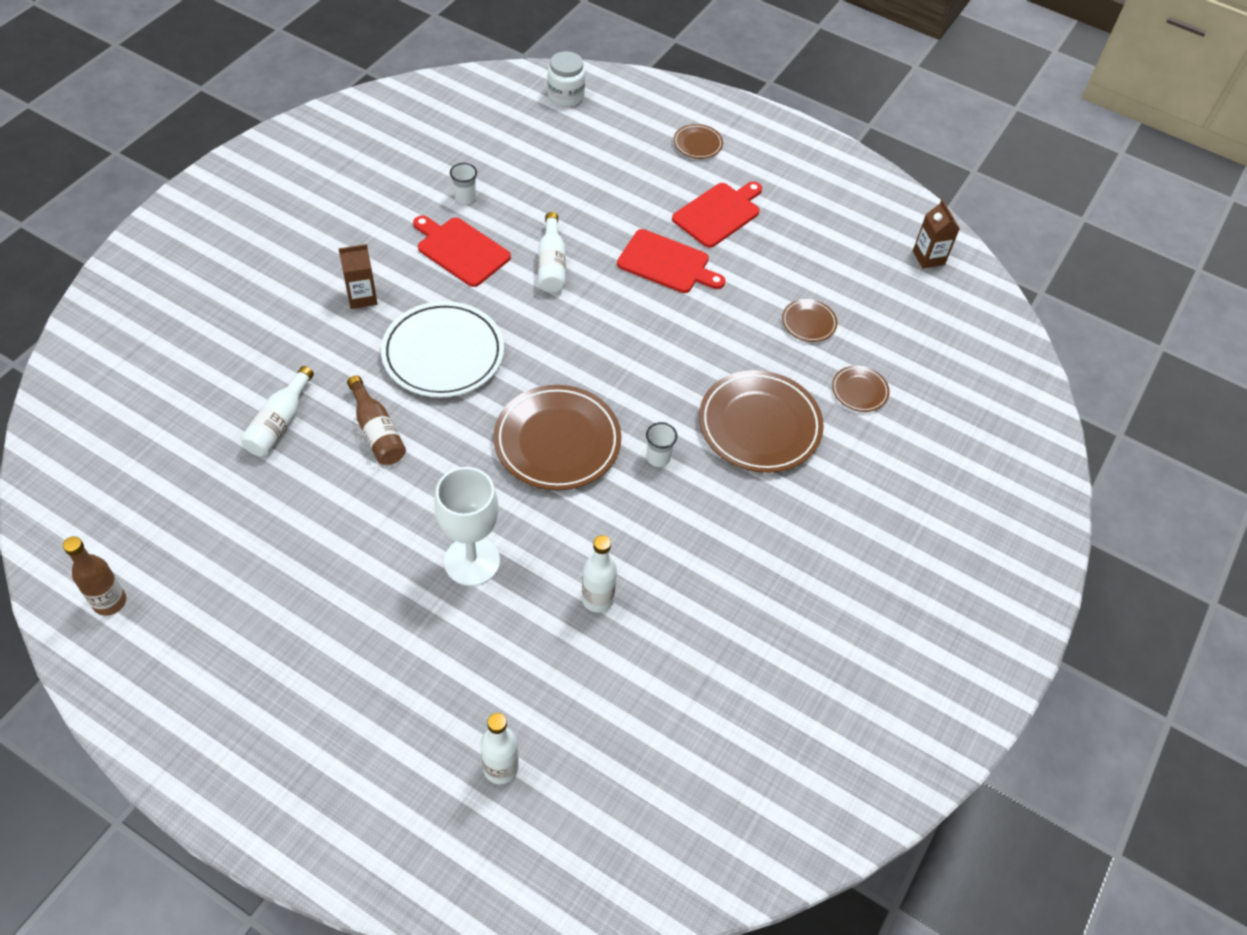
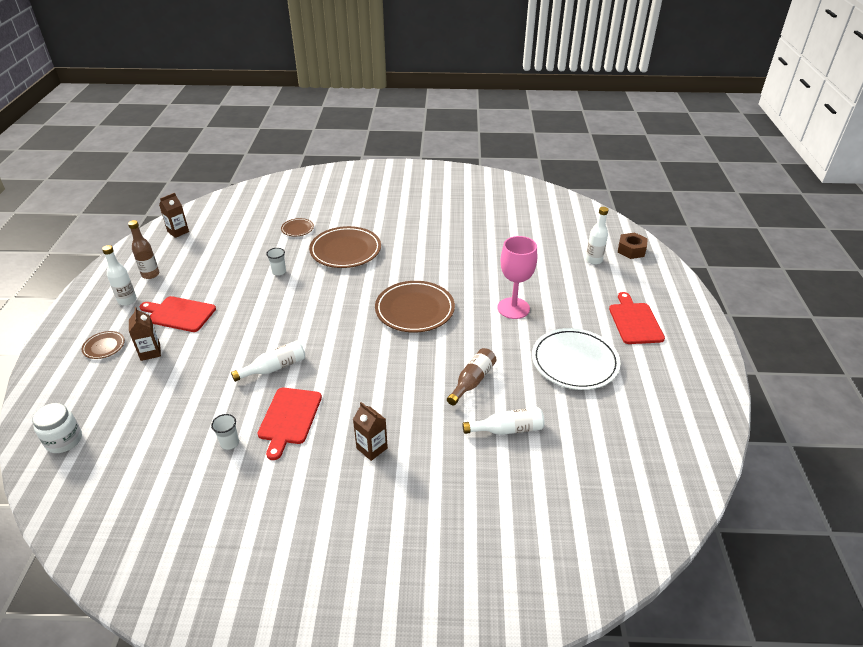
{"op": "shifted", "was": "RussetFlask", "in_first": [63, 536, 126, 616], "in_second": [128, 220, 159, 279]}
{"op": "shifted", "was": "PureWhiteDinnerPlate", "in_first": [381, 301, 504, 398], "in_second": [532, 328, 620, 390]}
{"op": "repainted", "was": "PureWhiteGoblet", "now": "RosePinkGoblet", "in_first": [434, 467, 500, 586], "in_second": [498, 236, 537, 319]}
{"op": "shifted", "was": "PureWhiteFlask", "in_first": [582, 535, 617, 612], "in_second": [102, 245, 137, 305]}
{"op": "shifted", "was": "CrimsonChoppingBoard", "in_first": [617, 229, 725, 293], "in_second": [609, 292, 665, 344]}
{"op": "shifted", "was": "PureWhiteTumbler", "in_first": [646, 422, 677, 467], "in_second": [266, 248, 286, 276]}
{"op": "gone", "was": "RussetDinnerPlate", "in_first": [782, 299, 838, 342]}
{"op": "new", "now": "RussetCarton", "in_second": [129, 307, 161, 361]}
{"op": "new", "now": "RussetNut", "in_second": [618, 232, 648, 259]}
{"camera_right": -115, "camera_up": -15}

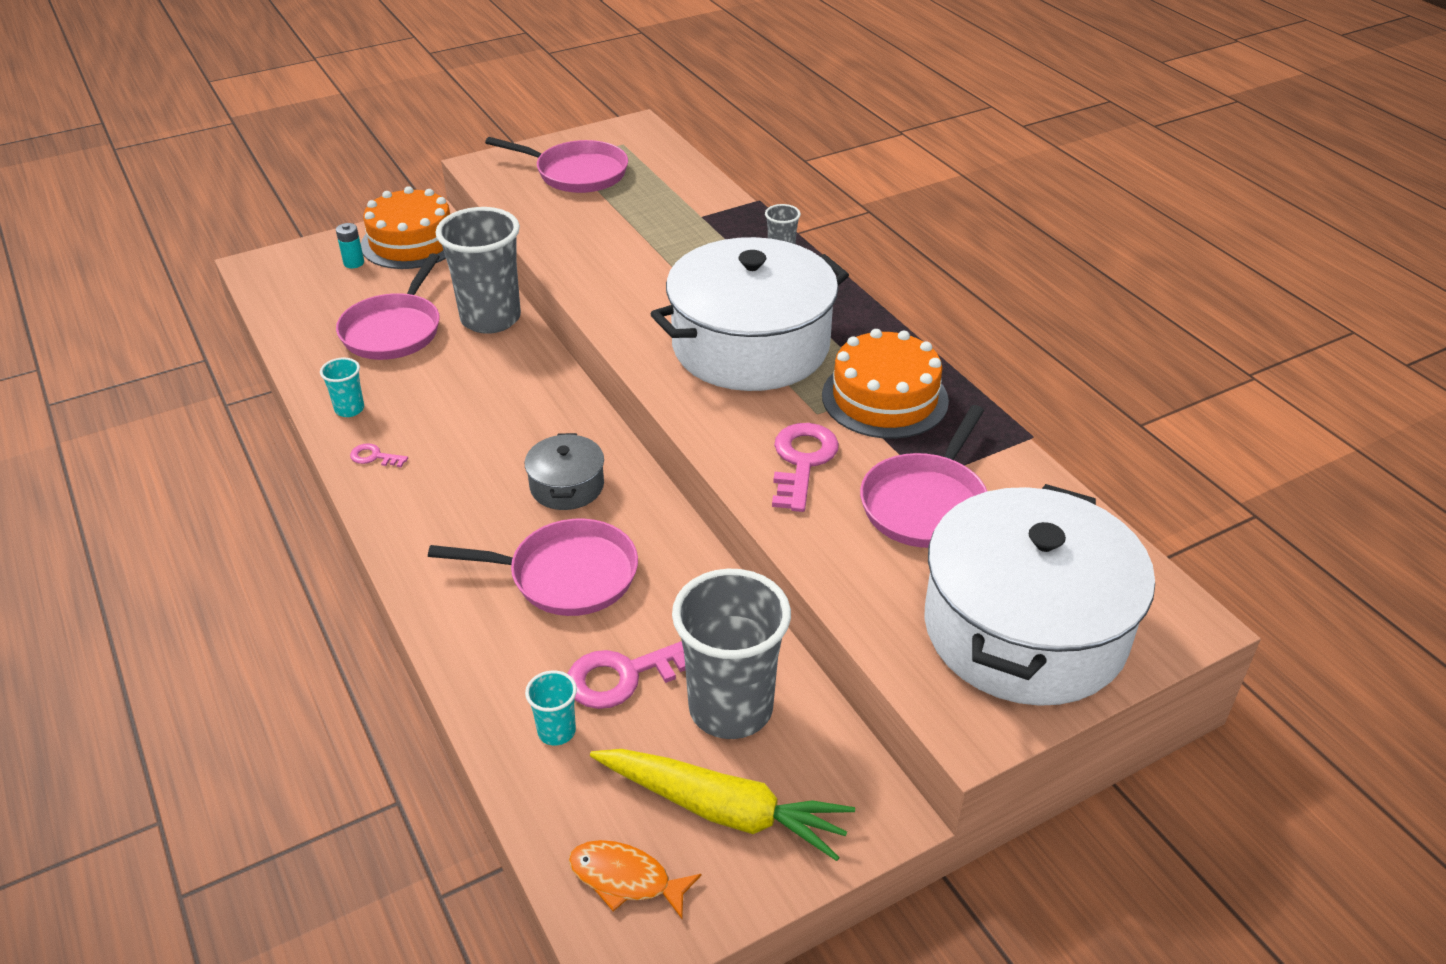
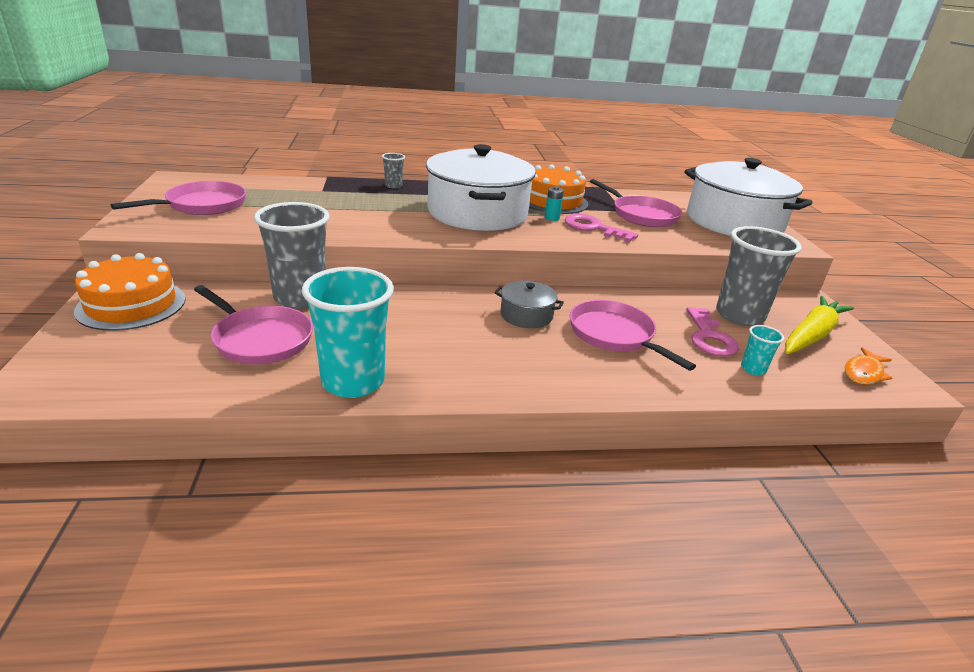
{"op": "scaled", "was": "TealTumbler", "in_first": [320, 358, 364, 417], "in_second": [302, 267, 394, 398], "ratio": 2.25}
{"op": "shifted", "was": "TealBattery", "in_first": [336, 223, 364, 268], "in_second": [545, 186, 564, 221]}
{"op": "gone", "was": "RosePinkDoorKey", "in_first": [350, 443, 408, 467]}
{"op": "rotated", "was": "RosePinkSkillet", "in_first": [428, 518, 638, 616], "in_second": [570, 300, 696, 371], "clockwise": -60}
{"camera_right": -70, "camera_up": -10}

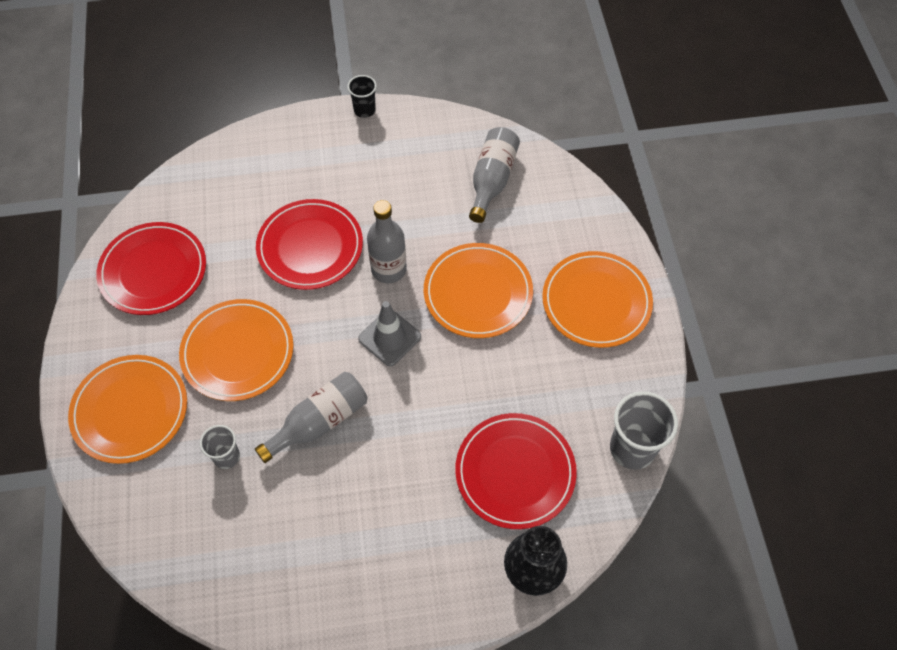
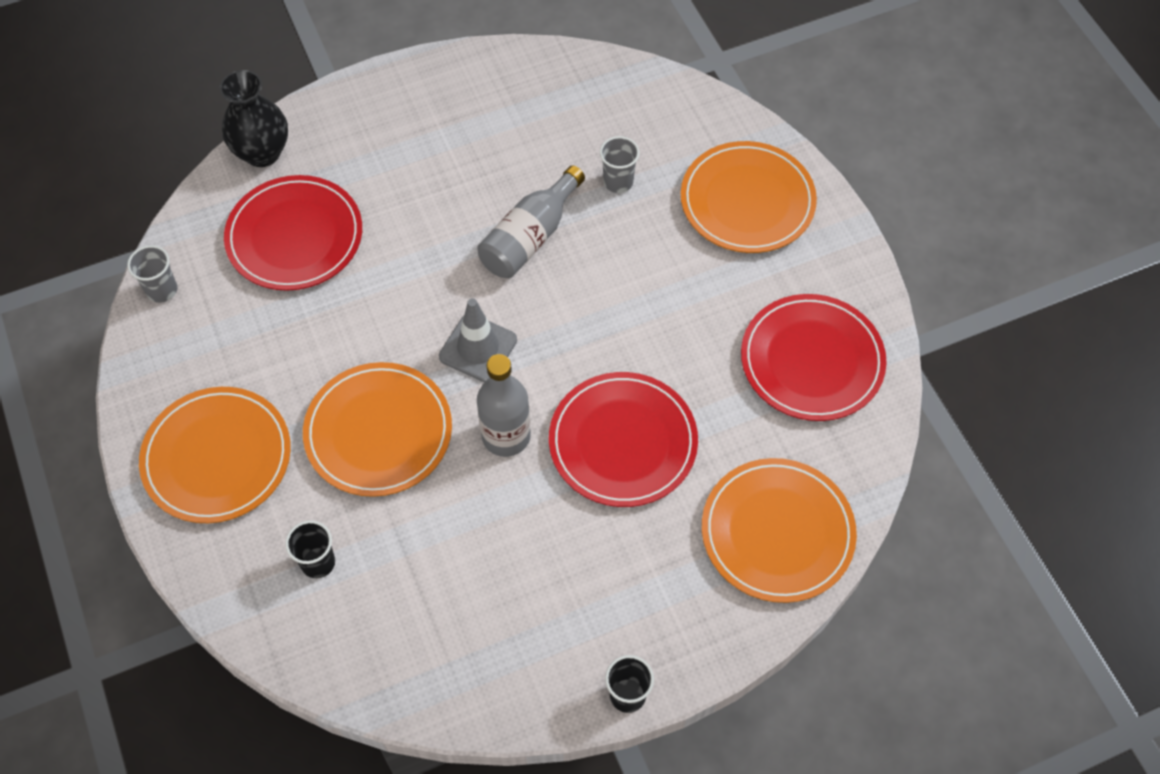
{"op": "shifted", "was": "OrangeColouredDinnerPlate", "in_first": [179, 299, 293, 401], "in_second": [702, 458, 857, 603]}
{"op": "gone", "was": "GrayFlask", "in_first": [469, 127, 520, 223]}
{"op": "scaled", "was": "GrayTumbler", "in_first": [610, 391, 678, 470], "in_second": [127, 245, 177, 303], "ratio": 0.58}
{"op": "new", "now": "JetBlackTumbler", "in_second": [285, 520, 335, 578]}
{"camera_right": 165, "camera_up": 0}

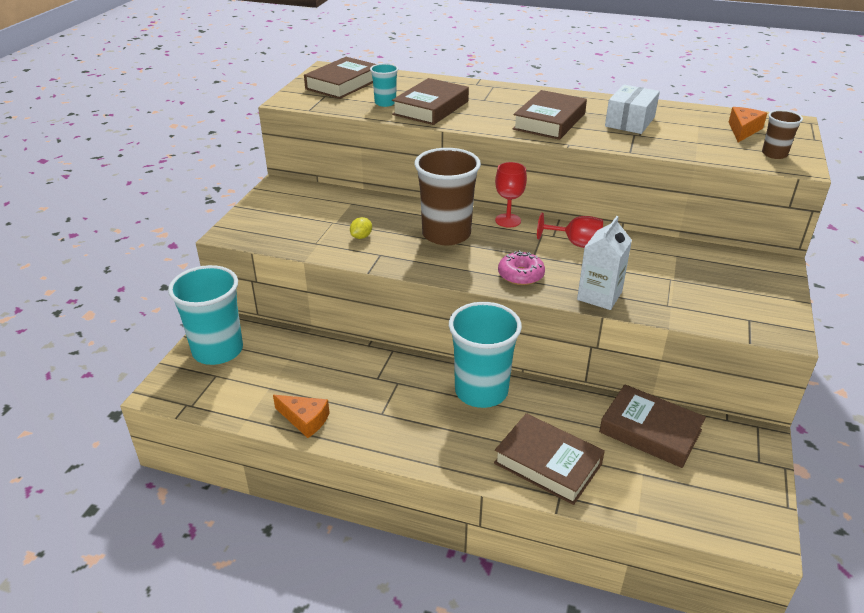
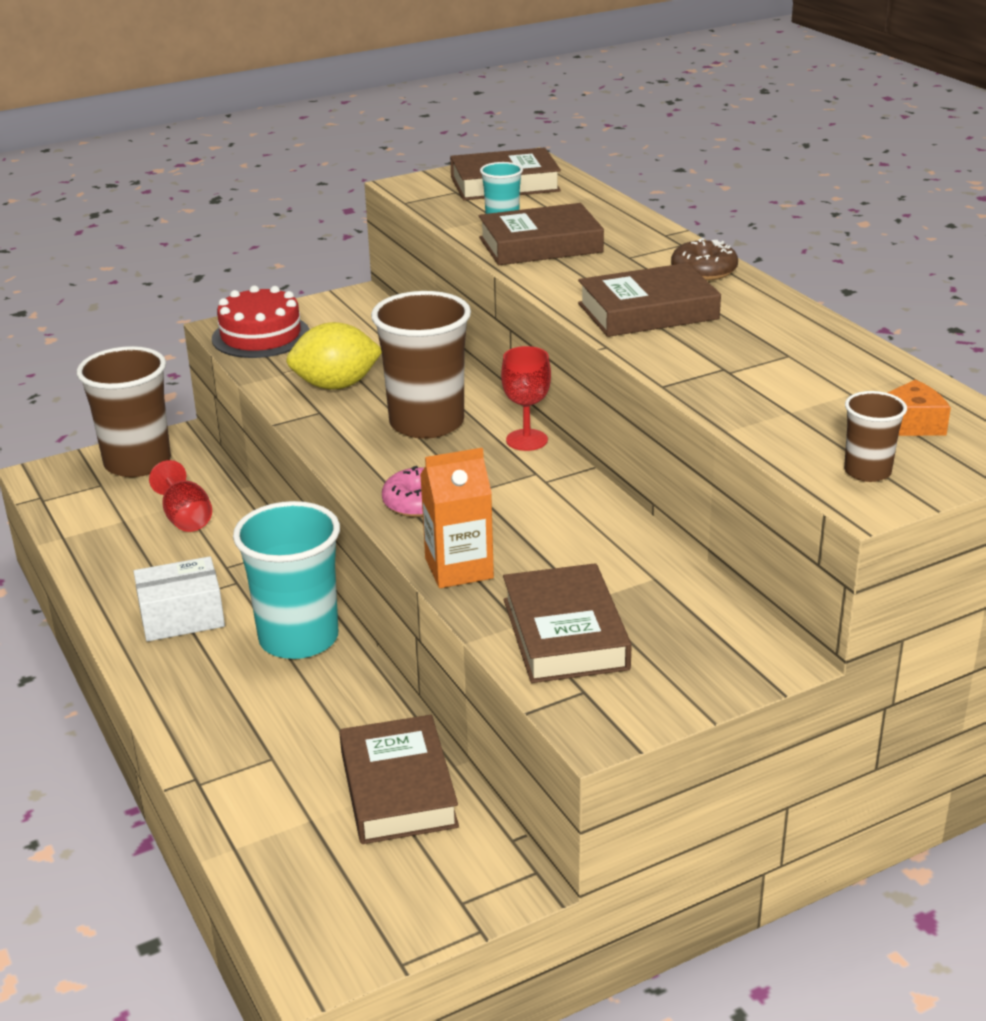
{"op": "repainted", "was": "TealTumbler", "now": "RussetTumbler", "in_first": [168, 265, 243, 365], "in_second": [76, 346, 171, 477]}
{"op": "gone", "was": "OrangeColouredPieceOfCheese", "in_first": [273, 395, 330, 438]}
{"op": "scaled", "was": "BrightYellowCitrusFruit", "in_first": [350, 217, 372, 239], "in_second": [286, 322, 382, 390], "ratio": 2.19}
{"op": "shifted", "was": "RussetBook", "in_first": [494, 413, 605, 505], "in_second": [503, 563, 632, 683]}
{"op": "shifted", "was": "CrimsonGoblet", "in_first": [537, 213, 603, 248], "in_second": [149, 460, 212, 532]}
{"op": "repainted", "was": "PureWhiteCarton", "now": "OrangeColouredCarton", "in_first": [577, 216, 632, 310], "in_second": [420, 448, 494, 588]}
{"op": "shifted", "was": "PureWhiteParcel", "in_first": [605, 84, 660, 134], "in_second": [133, 556, 225, 642]}
{"op": "new", "now": "CrimsonGateau", "in_second": [212, 285, 310, 358]}
{"op": "new", "now": "RussetDonut", "in_second": [671, 238, 738, 281]}
{"camera_right": 45, "camera_up": -5}

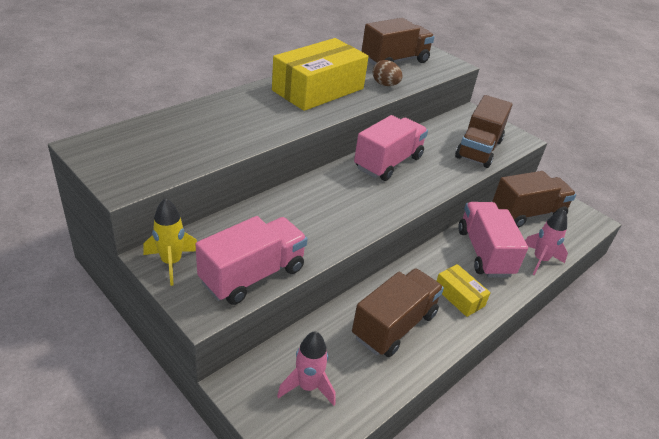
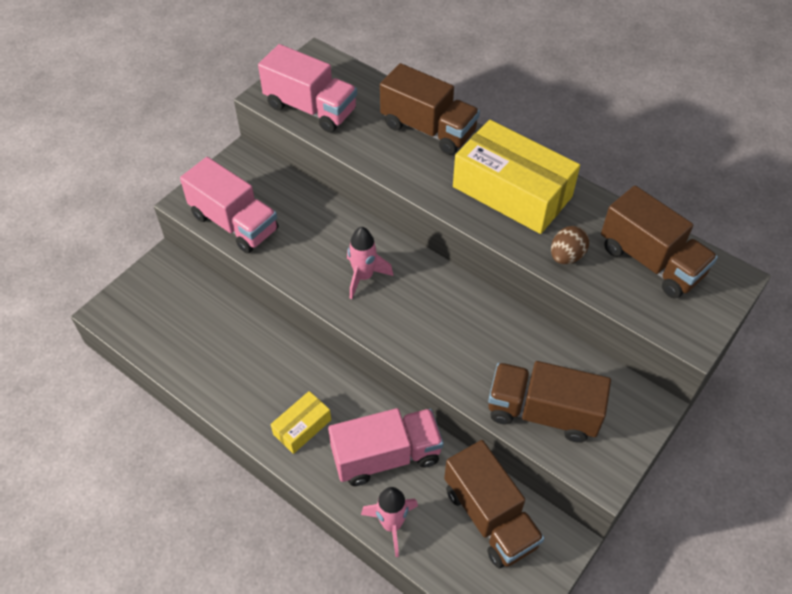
{"op": "gone", "was": "BrightYellowToyRocket", "in_first": [143, 198, 197, 286]}
{"op": "shifted", "was": "RosePinkToyRocket", "in_first": [277, 331, 336, 406], "in_second": [347, 227, 393, 299]}
{"op": "shifted", "was": "RussetLorry", "in_first": [352, 268, 444, 357], "in_second": [380, 63, 480, 155]}
{"op": "shifted", "was": "RosePinkLorry", "in_first": [354, 115, 428, 181], "in_second": [258, 44, 357, 133]}
{"camera_right": 85, "camera_up": 15}

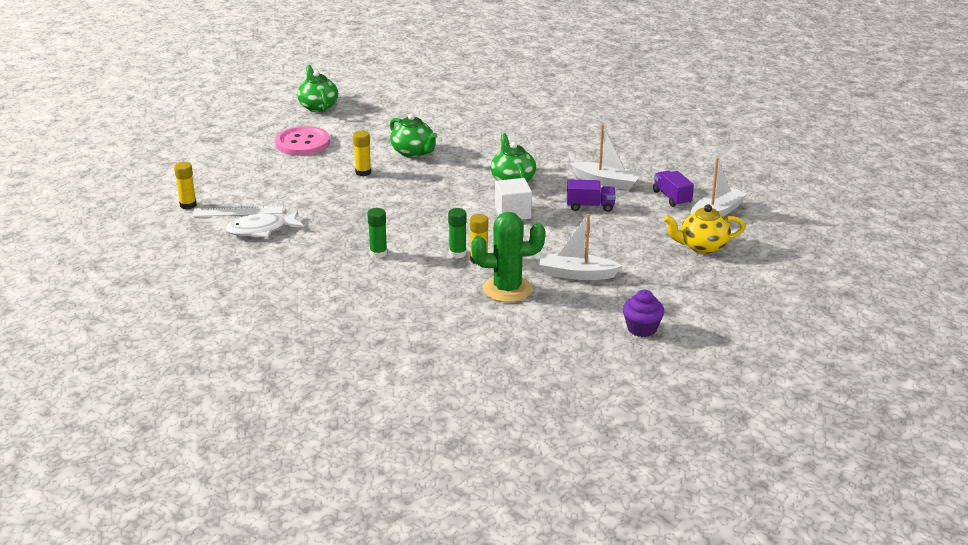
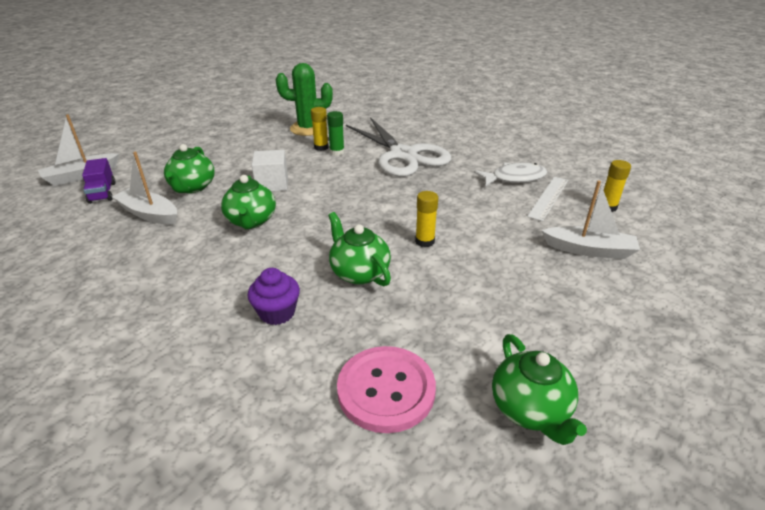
{"op": "rotated", "was": "PureWhiteStraightedge", "in_first": [193, 206, 283, 217], "in_second": [527, 177, 568, 221], "clockwise": -60}
{"op": "shifted", "was": "RosePinkButton", "in_first": [275, 126, 330, 156], "in_second": [337, 346, 436, 433]}
{"op": "swapped", "was": "LeafGreenGlueStick", "now": "PureWhitePairOfScissors", "in_first": [367, 208, 387, 258], "in_second": [346, 117, 451, 177]}
{"op": "shifted", "was": "PureWhiteBoat", "in_first": [539, 214, 622, 280], "in_second": [542, 180, 640, 259]}
{"op": "swapped", "was": "VioletLorry", "now": "LeafGreenChinaTeapot", "in_first": [567, 180, 616, 212], "in_second": [164, 144, 215, 193]}
{"op": "shifted", "was": "VioletCupcake", "in_first": [623, 290, 664, 337], "in_second": [248, 268, 300, 325]}
{"op": "gone", "was": "BrightYellowChinaTeapot", "in_first": [664, 204, 745, 254]}
{"camera_right": -175, "camera_up": 5}

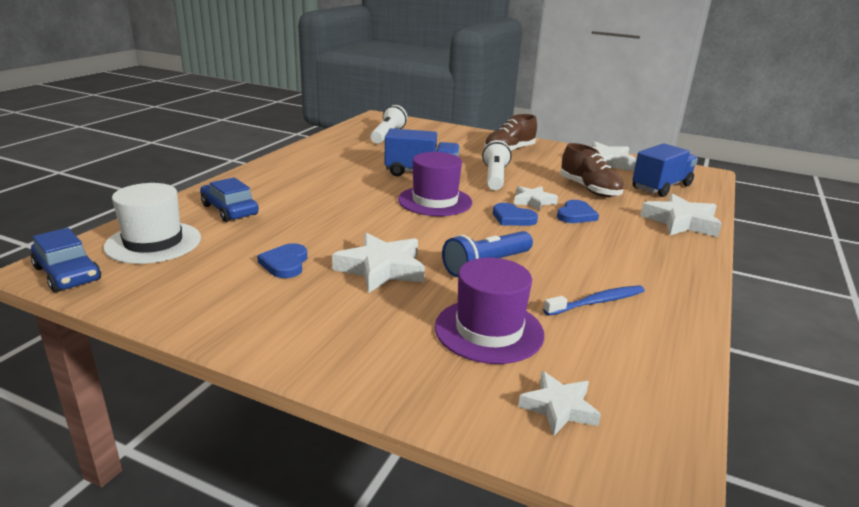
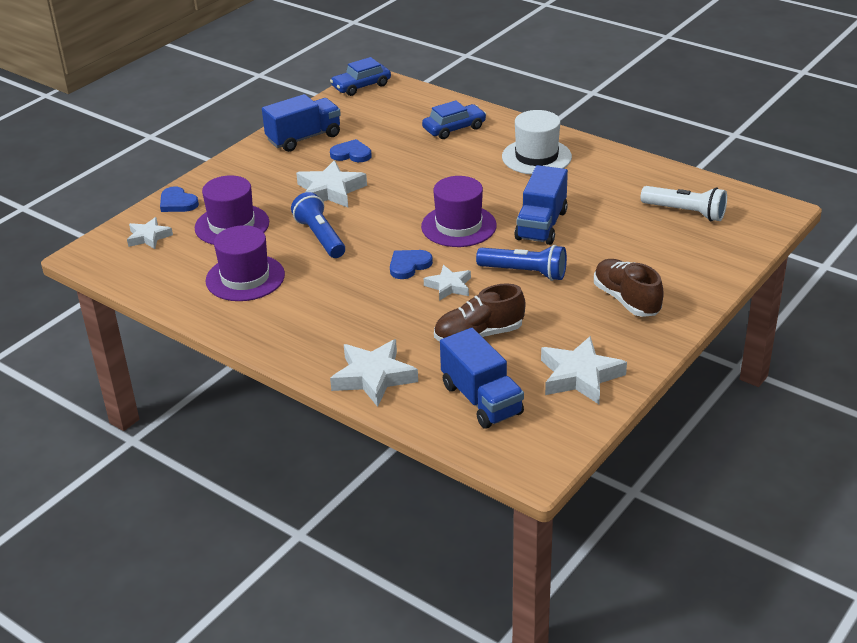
{"op": "shifted", "was": "PureWhiteHat", "in_first": [103, 183, 201, 264], "in_second": [502, 110, 572, 175]}
{"op": "repainted", "was": "PureWhiteTorch", "now": "CobaltTorch", "in_first": [482, 140, 512, 190], "in_second": [476, 245, 567, 281]}
{"op": "swapped", "was": "CobaltToothbrush", "now": "VioletHat", "in_first": [543, 285, 645, 316], "in_second": [205, 225, 285, 301]}
{"op": "shifted", "was": "CobaltHeart", "in_first": [557, 200, 599, 223], "in_second": [160, 186, 199, 212]}
{"op": "new", "now": "CobaltLorry", "in_second": [262, 94, 341, 152]}
{"camera_right": 105, "camera_up": 10}

